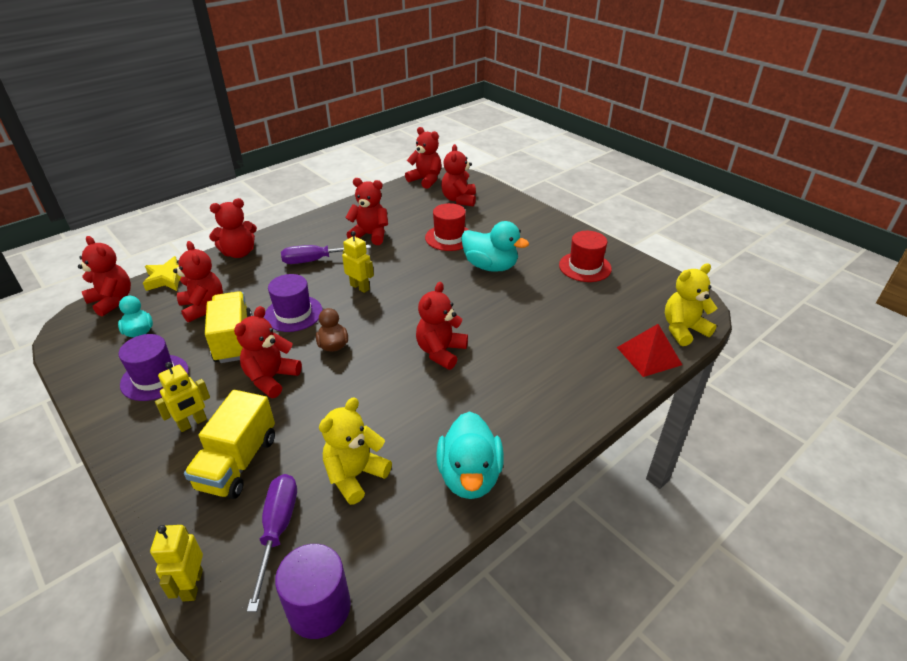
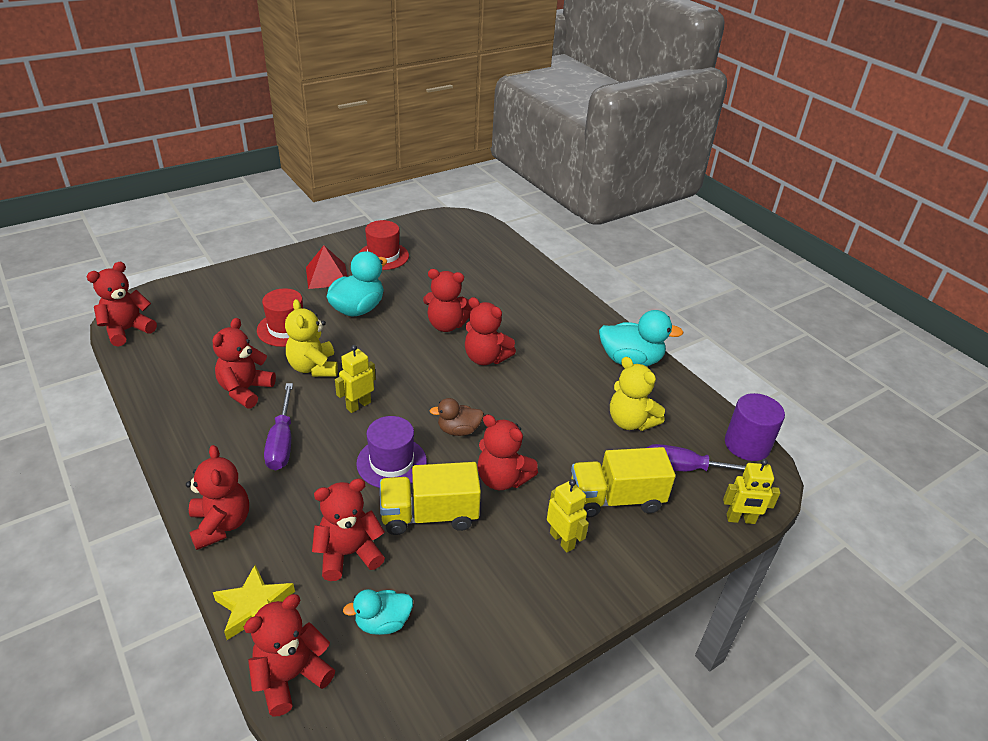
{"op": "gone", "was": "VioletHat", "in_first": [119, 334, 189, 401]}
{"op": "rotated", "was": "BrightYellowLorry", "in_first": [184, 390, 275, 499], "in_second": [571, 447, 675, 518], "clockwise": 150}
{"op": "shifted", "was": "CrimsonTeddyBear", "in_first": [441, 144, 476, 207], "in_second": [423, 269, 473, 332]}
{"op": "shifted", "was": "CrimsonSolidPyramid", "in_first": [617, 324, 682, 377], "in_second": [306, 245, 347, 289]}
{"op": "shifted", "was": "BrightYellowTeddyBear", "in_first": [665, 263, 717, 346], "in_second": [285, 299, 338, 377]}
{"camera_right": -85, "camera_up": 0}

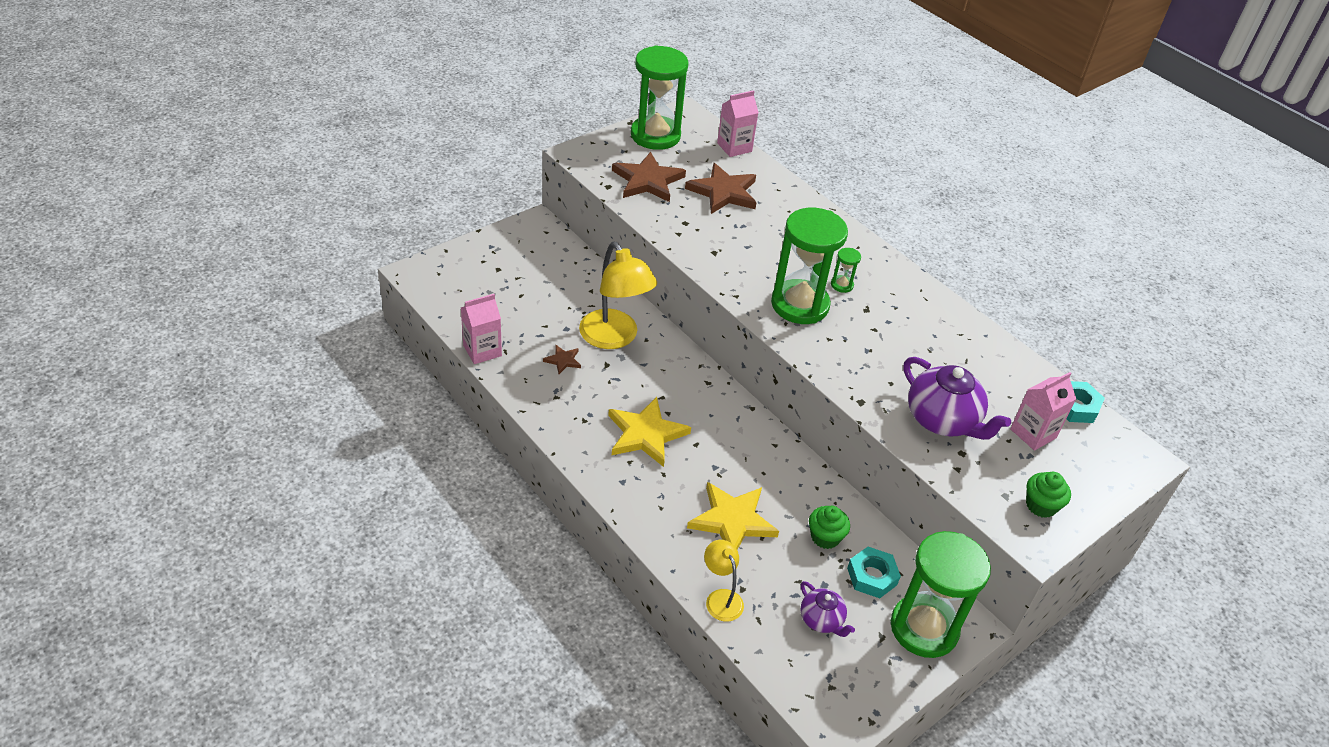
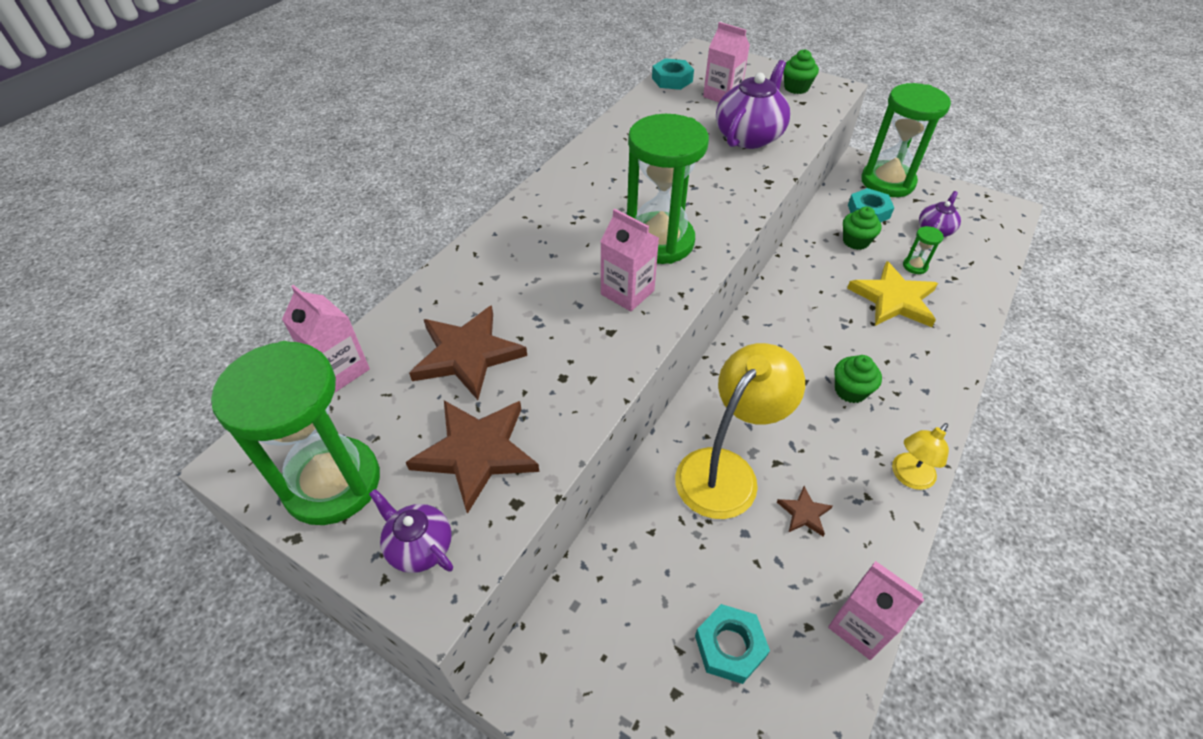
{"op": "swapped", "was": "BrightYellowStarShape", "now": "LeafGreenCupcake", "in_first": [608, 397, 691, 467], "in_second": [834, 355, 882, 403]}
{"op": "shifted", "was": "BrightYellowLamp", "in_first": [704, 540, 744, 622], "in_second": [892, 423, 949, 490]}
{"op": "shifted", "was": "LeafGreenHourglass", "in_first": [831, 248, 861, 293], "in_second": [903, 226, 944, 274]}
{"op": "new", "now": "VioletChinaTeapot", "in_second": [369, 489, 453, 573]}
{"op": "new", "now": "RosePinkCarton", "in_second": [600, 209, 659, 311]}
{"op": "new", "now": "TealNut", "in_second": [695, 604, 770, 684]}
{"camera_right": -105, "camera_up": 5}

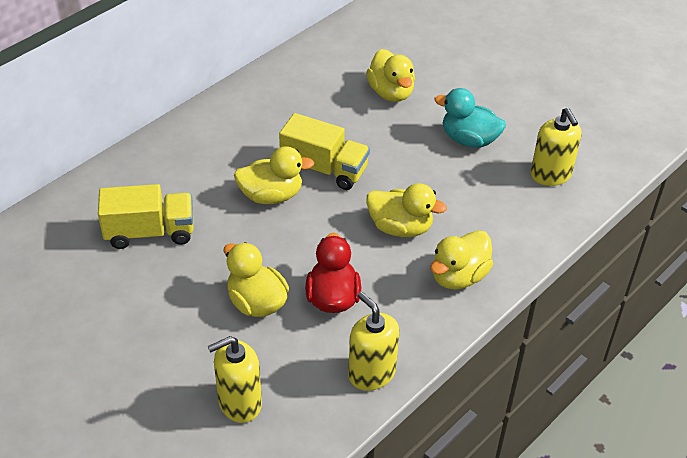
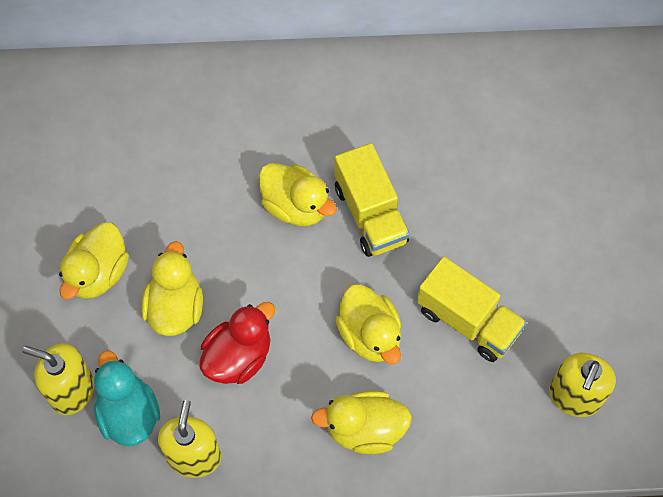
{"op": "shifted", "was": "BrightYellowLorry", "in_first": [98, 184, 193, 249], "in_second": [417, 257, 527, 362]}
{"op": "shifted", "was": "BrightYellowRubberDuck", "in_first": [366, 49, 415, 102], "in_second": [59, 222, 129, 299]}
{"op": "shifted", "was": "TealRubberDuck", "in_first": [434, 88, 506, 148], "in_second": [94, 350, 160, 446]}
{"camera_right": 45, "camera_up": 20}

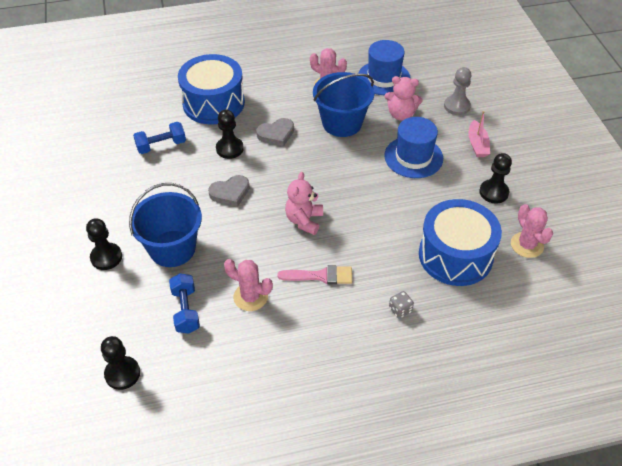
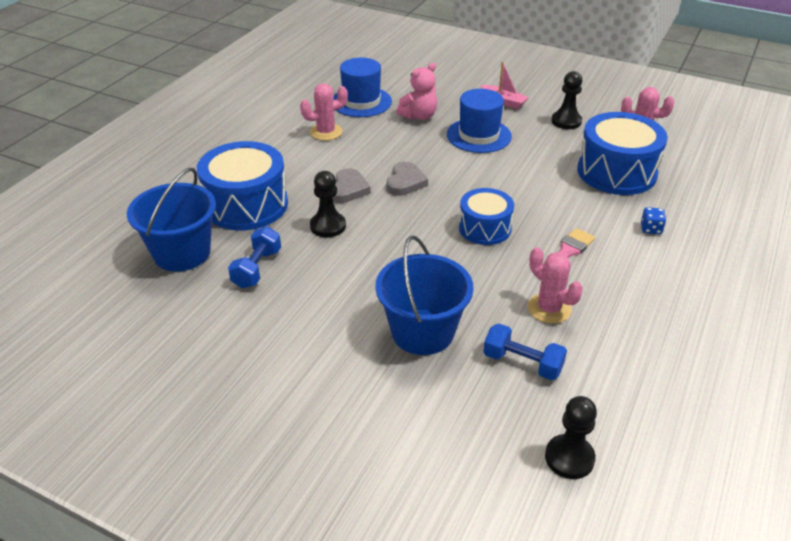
{"op": "gone", "was": "JetBlackGamePawn", "in_first": [86, 218, 122, 270]}
{"op": "shifted", "was": "GrayHeart", "in_first": [208, 175, 250, 207], "in_second": [386, 162, 428, 196]}
{"op": "rotated", "was": "RosePinkSaguaroCactus", "in_first": [224, 259, 273, 311], "in_second": [528, 247, 583, 324], "clockwise": 75}
{"op": "swapped", "was": "RosePinkTeddyBear", "now": "CobaltDrum", "in_first": [285, 172, 323, 235], "in_second": [459, 188, 514, 245]}
{"op": "shifted", "was": "CobaltBucket", "in_first": [313, 72, 374, 137], "in_second": [127, 168, 216, 272]}
{"op": "repainted", "was": "GrayGameDie", "now": "CobaltGameDie", "in_first": [389, 291, 414, 318], "in_second": [641, 207, 666, 234]}
{"op": "gone", "was": "GrayGamePawn", "in_first": [444, 67, 471, 115]}
{"camera_right": -50, "camera_up": -10}

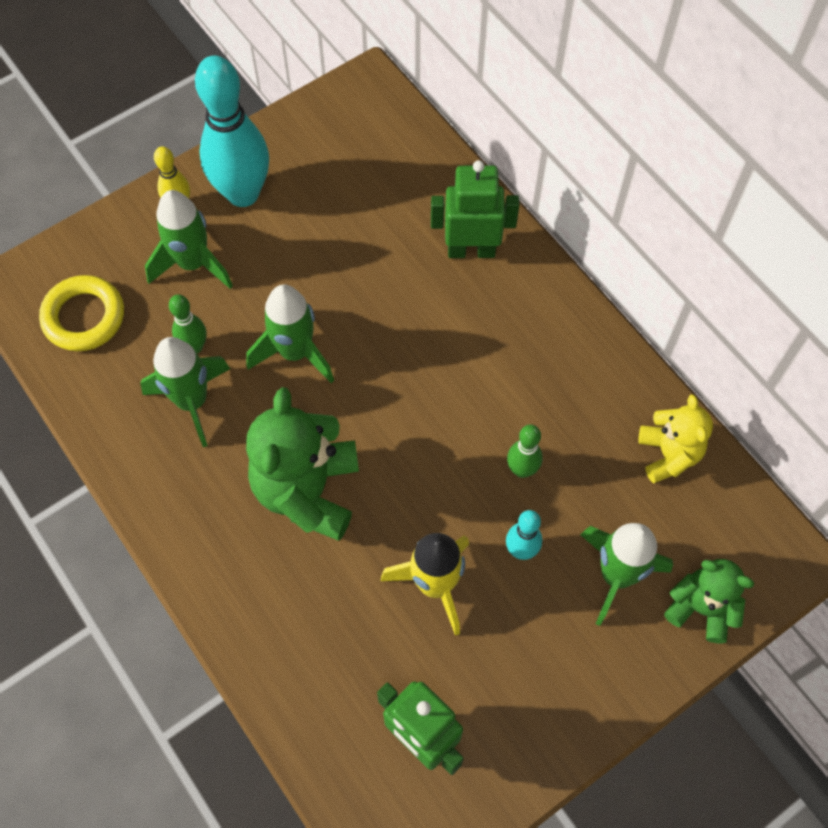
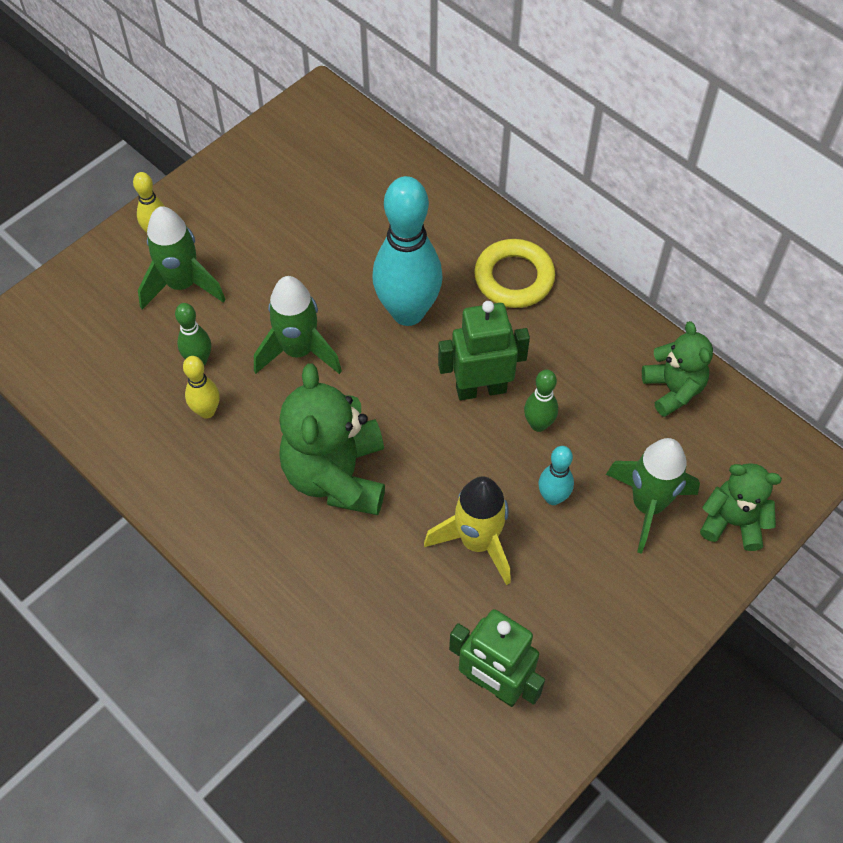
{"op": "shifted", "was": "BrightYellowTorus", "in_first": [39, 275, 124, 351], "in_second": [474, 239, 555, 308]}
{"op": "swapped", "was": "LeafGreenToyRocket", "now": "BrightYellowTenpin", "in_first": [140, 337, 230, 447], "in_second": [183, 356, 220, 419]}
{"op": "shifted", "was": "TealTenpin", "in_first": [195, 55, 269, 207], "in_second": [372, 176, 443, 326]}
{"op": "shifted", "was": "LeafGreenToyRobot", "in_first": [431, 160, 519, 258], "in_second": [438, 301, 530, 400]}
{"op": "repainted", "was": "BrightYellowTeddyBear", "now": "LeafGreenTeddyBear", "in_first": [638, 394, 713, 483], "in_second": [642, 321, 713, 417]}
{"camera_right": -10, "camera_up": -5}

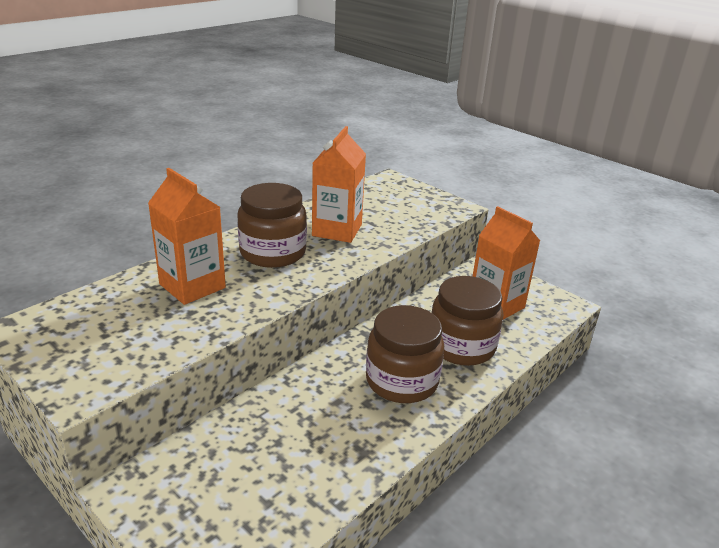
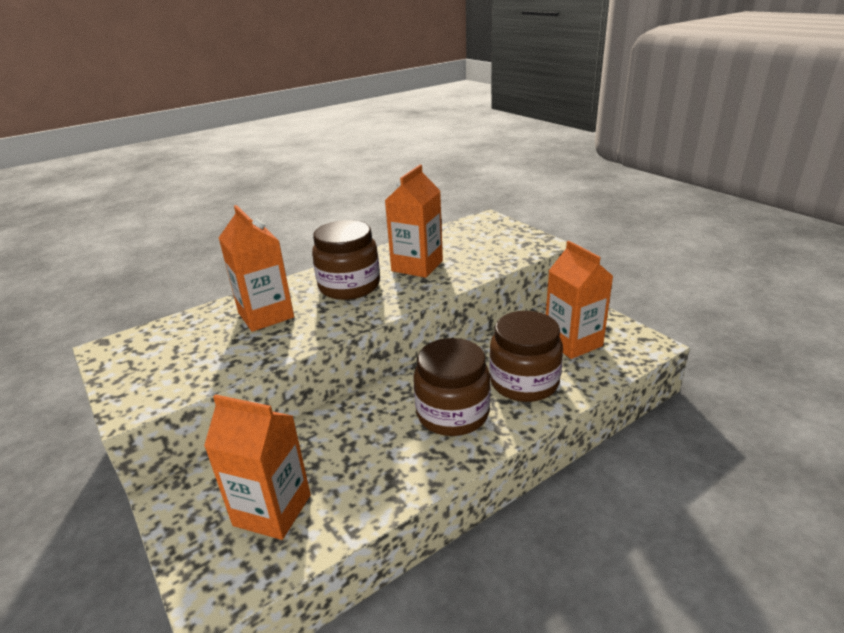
{"op": "new", "now": "OrangeColouredCarton", "in_second": [204, 394, 311, 540]}
{"camera_right": 15, "camera_up": 0}

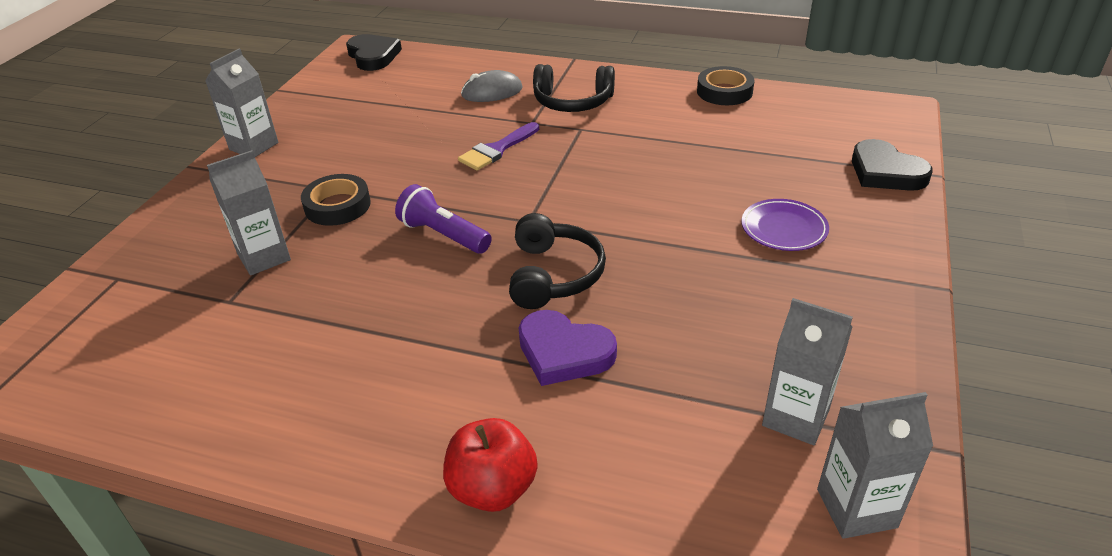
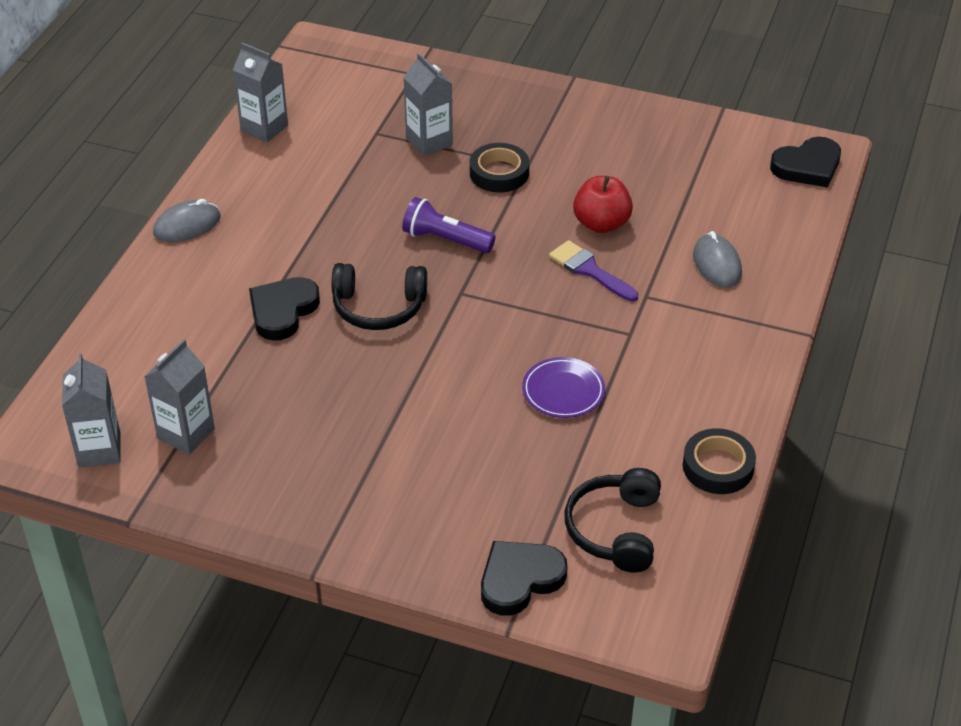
{"op": "shifted", "was": "GrayCarton", "in_first": [205, 49, 278, 157], "in_second": [233, 42, 288, 143]}
{"op": "rotated", "was": "VioletTorch", "in_first": [395, 184, 492, 254], "in_second": [402, 197, 496, 253], "clockwise": -105}
{"op": "shifted", "was": "CrimsonToyApple", "in_first": [443, 418, 538, 512], "in_second": [573, 176, 633, 233]}
{"op": "repainted", "was": "VioletHeart", "now": "JetBlackHeart", "in_first": [518, 310, 617, 386], "in_second": [249, 277, 320, 341]}
{"op": "shifted", "was": "JetBlackHeadphones", "in_first": [533, 64, 615, 112], "in_second": [565, 468, 661, 573]}
{"op": "shifted", "was": "VioletDinnerPlate", "in_first": [742, 199, 829, 251], "in_second": [522, 357, 605, 418]}
{"op": "new", "now": "GrayMouse", "in_second": [153, 199, 221, 242]}
{"camera_right": 90, "camera_up": 5}

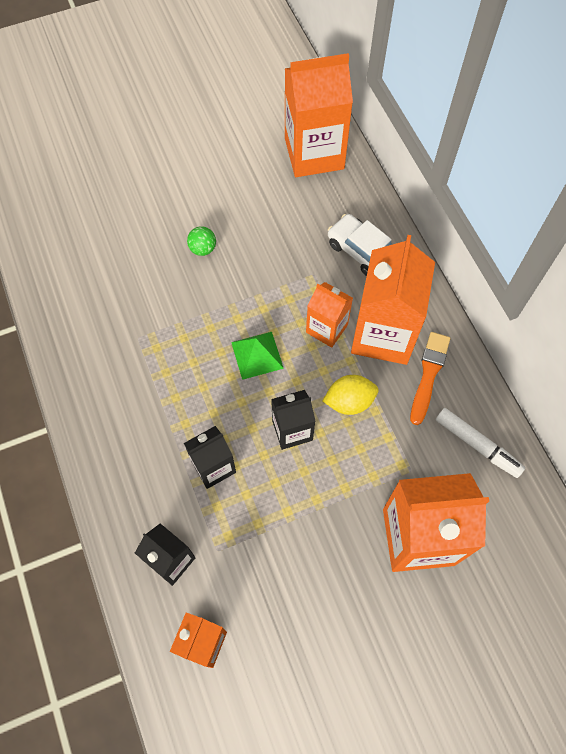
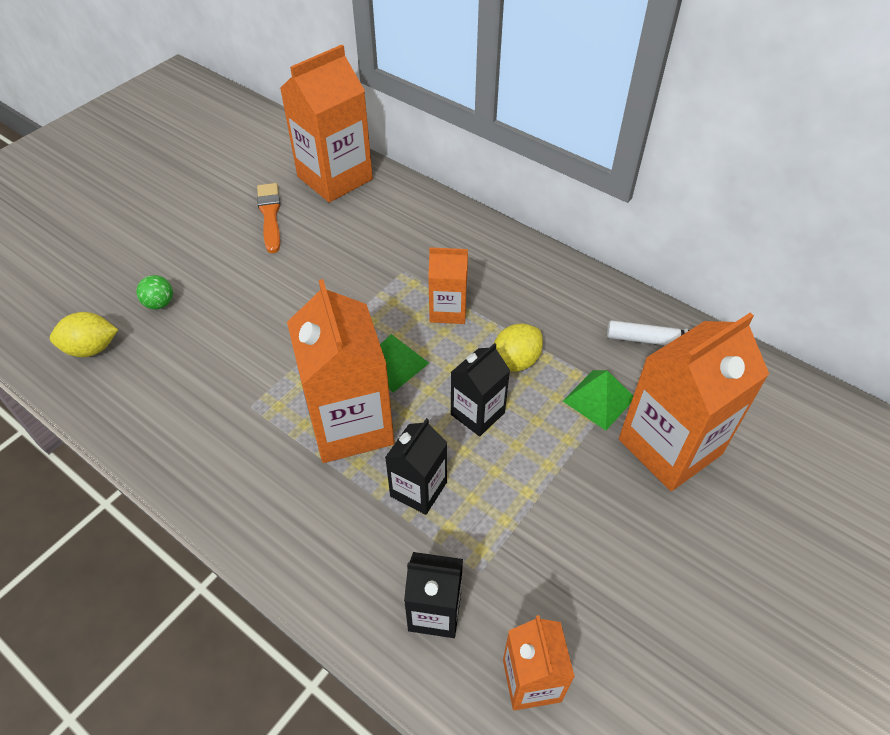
{"op": "shifted", "was": "LeafGreenSphere", "in_first": [187, 226, 216, 256], "in_second": [136, 275, 173, 309]}
{"op": "gone", "was": "PureWhiteAutomobile", "in_first": [328, 214, 392, 276]}
{"op": "shifted", "was": "OrangeColouredCarton", "in_first": [351, 235, 435, 365], "in_second": [287, 279, 394, 463]}
{"op": "shifted", "was": "OrangeColouredPaintBrush", "in_first": [410, 332, 450, 425], "in_second": [257, 183, 280, 253]}
{"op": "new", "now": "BrightYellowCitrusFruit", "in_second": [50, 312, 118, 357]}
{"op": "new", "now": "LeafGreenSolidPyramid", "in_second": [563, 370, 633, 430]}
{"camera_right": -30, "camera_up": -15}

